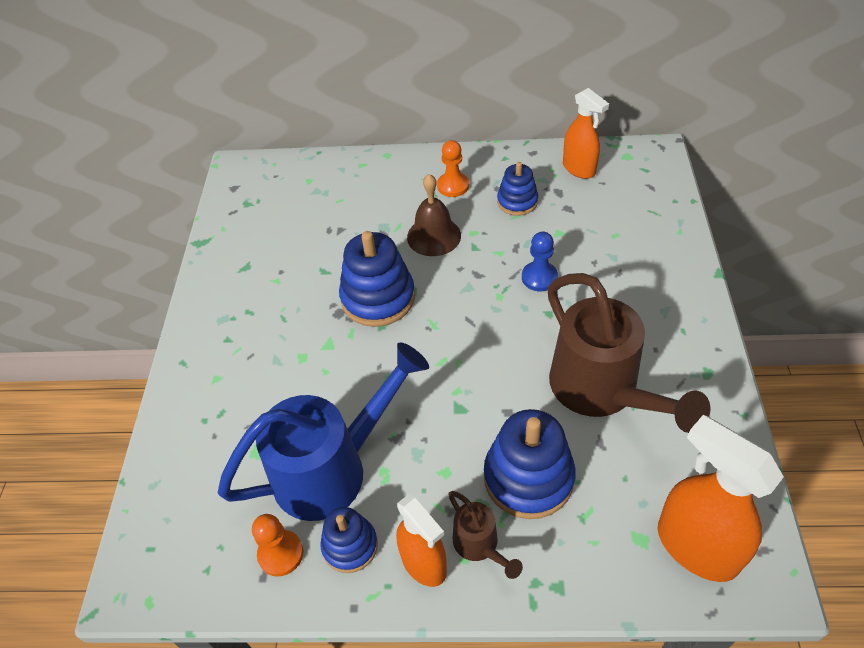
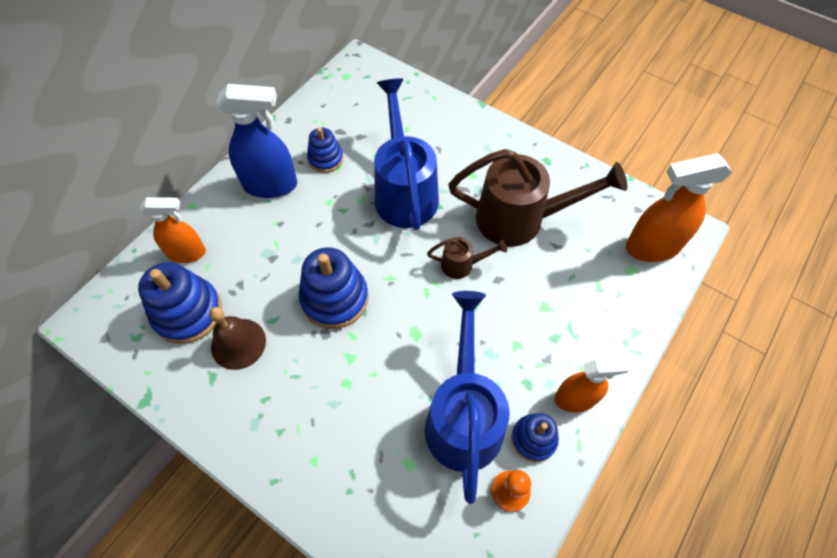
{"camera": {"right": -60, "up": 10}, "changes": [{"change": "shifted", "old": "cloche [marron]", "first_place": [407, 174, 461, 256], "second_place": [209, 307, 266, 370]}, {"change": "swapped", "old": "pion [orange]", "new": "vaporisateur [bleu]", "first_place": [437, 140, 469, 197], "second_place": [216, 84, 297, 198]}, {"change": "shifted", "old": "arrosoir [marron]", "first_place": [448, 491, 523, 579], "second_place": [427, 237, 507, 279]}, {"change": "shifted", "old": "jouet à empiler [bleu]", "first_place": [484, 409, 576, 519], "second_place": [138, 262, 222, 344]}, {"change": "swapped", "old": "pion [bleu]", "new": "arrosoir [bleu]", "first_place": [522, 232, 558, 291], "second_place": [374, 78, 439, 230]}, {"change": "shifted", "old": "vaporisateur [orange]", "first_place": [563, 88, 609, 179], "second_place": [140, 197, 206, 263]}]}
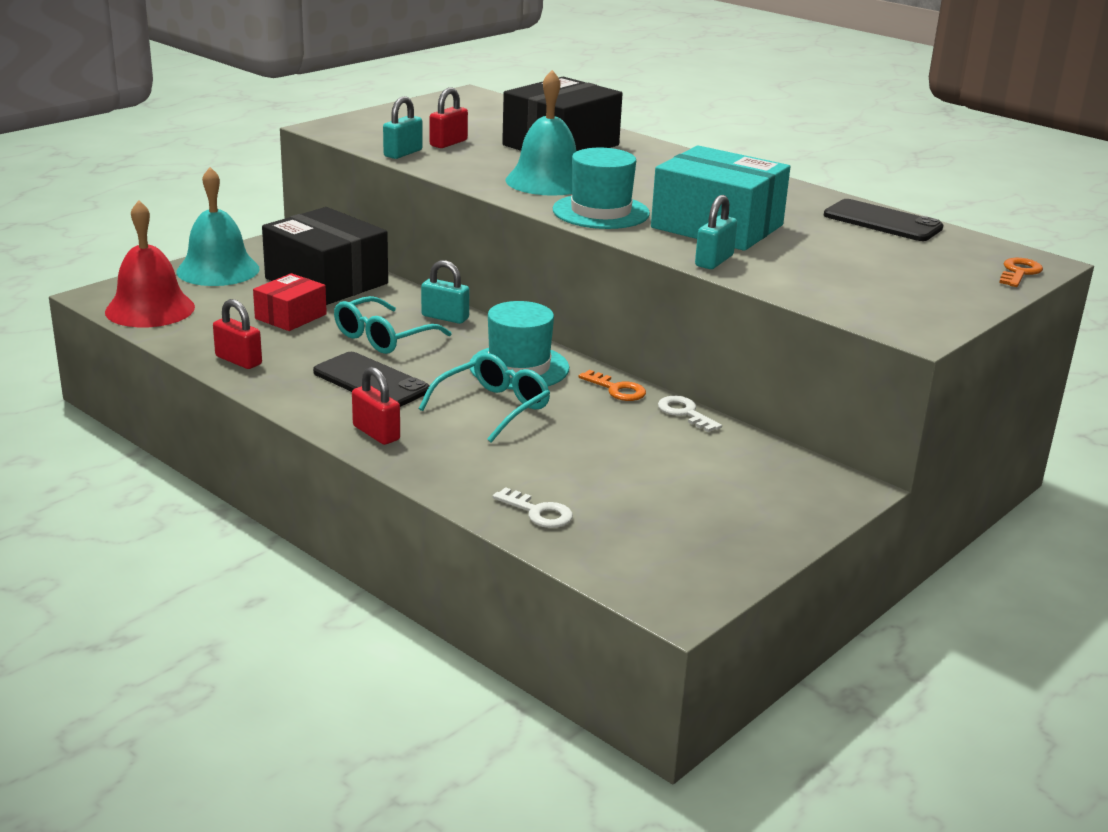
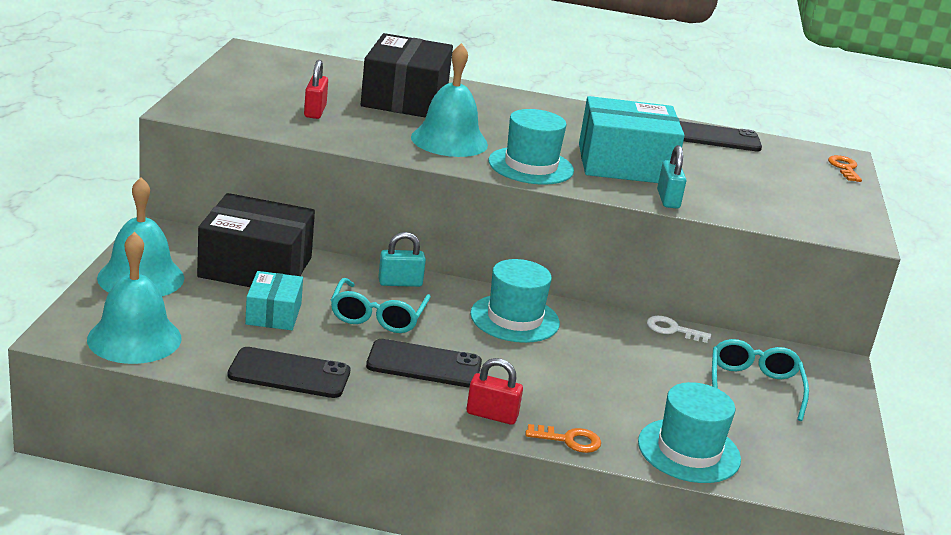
{"camera": {"right": -35, "up": 0}, "changes": [{"change": "repainted", "old": "cloche [rouge]", "new": "cloche [turquoise]", "first_place": [105, 200, 195, 327], "second_place": [87, 232, 182, 364]}, {"change": "swapped", "old": "cadenas [rouge]", "new": "téléphone [noir]", "first_place": [213, 299, 262, 369], "second_place": [228, 347, 350, 398]}, {"change": "repainted", "old": "boîte [rouge]", "new": "boîte [turquoise]", "first_place": [253, 273, 327, 331], "second_place": [245, 271, 303, 330]}, {"change": "gone", "old": "cadenas [turquoise]", "first_place": [383, 96, 423, 159]}, {"change": "shifted", "old": "lunettes [turquoise]", "first_place": [419, 353, 550, 443], "second_place": [712, 339, 809, 421]}, {"change": "swapped", "old": "clé [blanc]", "new": "chapeau [turquoise]", "first_place": [493, 487, 573, 528], "second_place": [638, 382, 741, 483]}, {"change": "shifted", "old": "clé [orange]", "first_place": [578, 370, 646, 401], "second_place": [526, 424, 601, 453]}]}
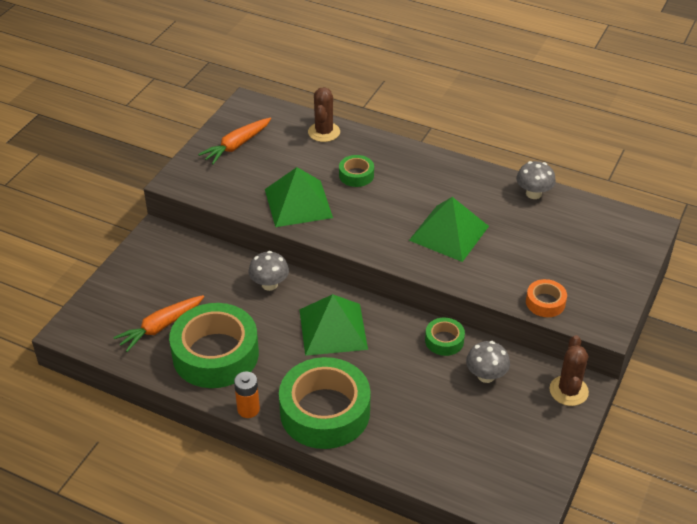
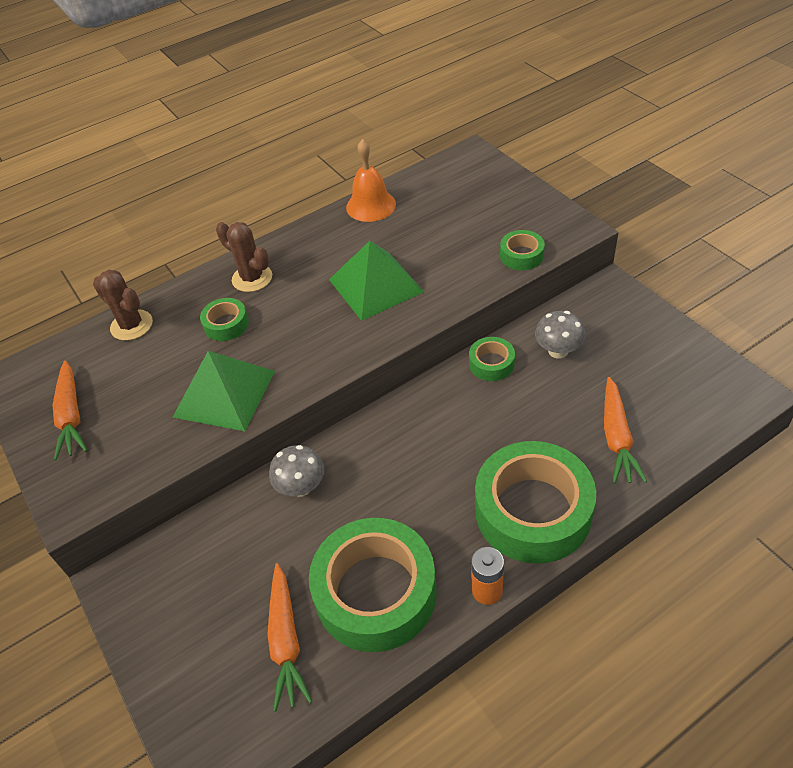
{"camera": {"right": -55, "up": 5}, "changes": [{"change": "gone", "old": "pyramide [vert]", "first_place": [299, 294, 368, 356]}, {"change": "swapped", "old": "champignon [gris]", "new": "cloche [orange]", "first_place": [516, 161, 556, 199], "second_place": [346, 139, 396, 222]}, {"change": "repainted", "old": "ruban adhésif [orange]", "new": "ruban adhésif [vert]", "first_place": [526, 279, 567, 317], "second_place": [500, 230, 545, 270]}, {"change": "shifted", "old": "cactus [marron]", "first_place": [549, 335, 589, 406], "second_place": [216, 222, 272, 292]}, {"change": "new", "new": "carotte [orange]", "second_place": [604, 377, 647, 484]}]}
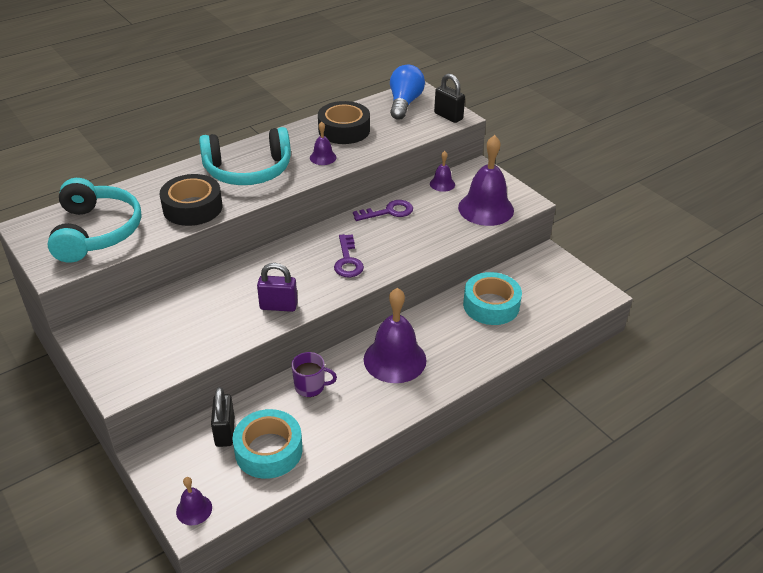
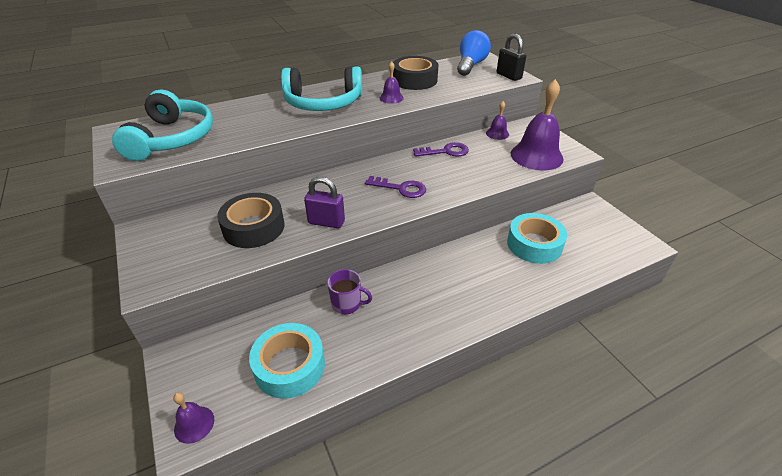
{"camera": {"right": 10, "up": 0}, "changes": [{"change": "shifted", "old": "ruban adhésif [noir]", "first_place": [159, 174, 222, 226], "second_place": [217, 193, 284, 248]}, {"change": "gone", "old": "cadenas [noir]", "first_place": [211, 387, 235, 447]}, {"change": "rotated", "old": "clé [violet]", "first_place": [334, 234, 364, 277], "second_place": [365, 176, 426, 198], "degrees": -75}, {"change": "gone", "old": "cloche [violet]", "first_place": [364, 288, 426, 383]}]}
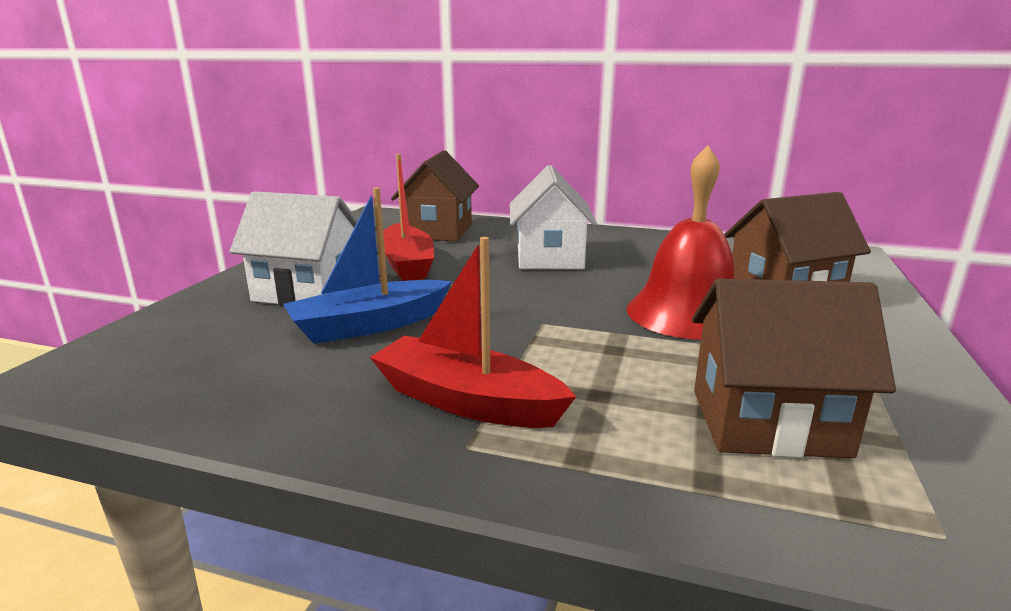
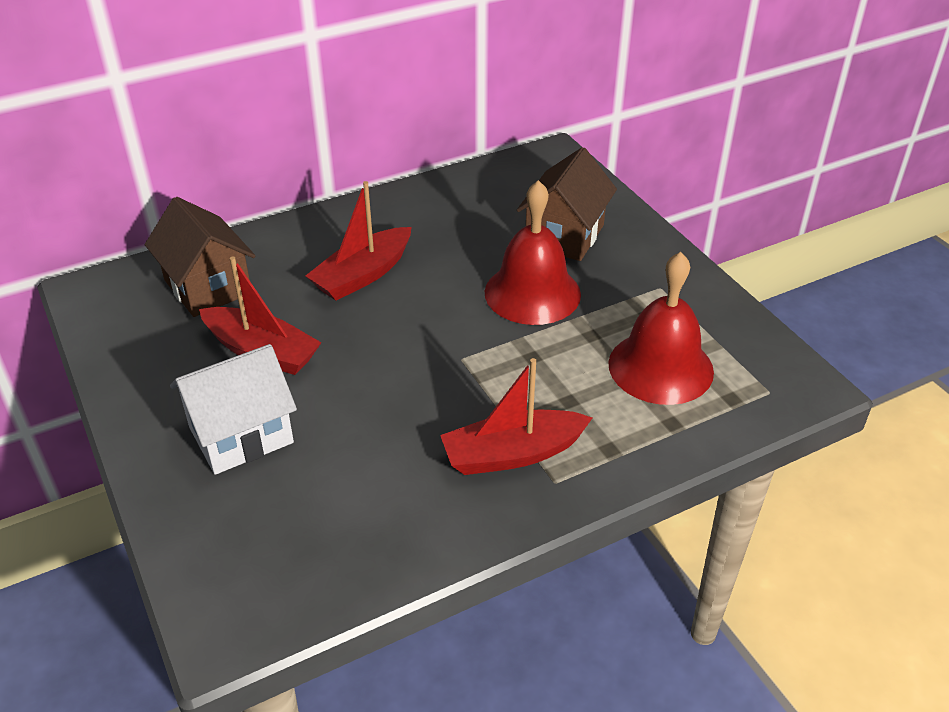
{"camera": {"right": -45, "up": 20}, "changes": [{"change": "gone", "old": "bateau [bleu]", "first_place": [283, 188, 452, 344]}, {"change": "swapped", "old": "maison [blanc]", "new": "bateau [rouge]", "first_place": [510, 165, 597, 269], "second_place": [305, 181, 411, 301]}, {"change": "swapped", "old": "maison [marron]", "new": "cloche [rouge]", "first_place": [692, 278, 896, 458], "second_place": [608, 252, 714, 405]}]}
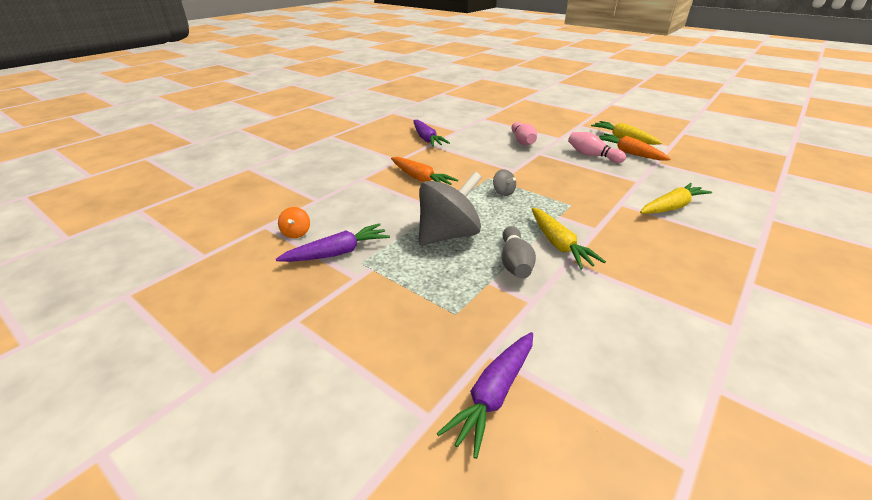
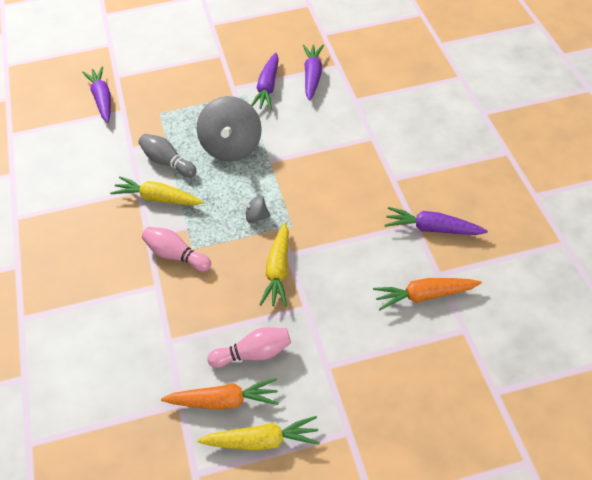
{"camera": {"right": 130, "up": 15}, "changes": [{"change": "swapped", "old": "toupie [orange]", "new": "carotte [violet]", "first_place": [278, 207, 310, 238], "second_place": [303, 45, 324, 101]}, {"change": "shifted", "old": "carotte [orange]", "first_place": [391, 157, 458, 185], "second_place": [373, 278, 481, 310]}, {"change": "shifted", "old": "quille [rose]", "first_place": [511, 122, 537, 145], "second_place": [142, 227, 211, 271]}, {"change": "shifted", "old": "carotte [jaune]", "first_place": [640, 183, 712, 214], "second_place": [259, 223, 289, 307]}]}
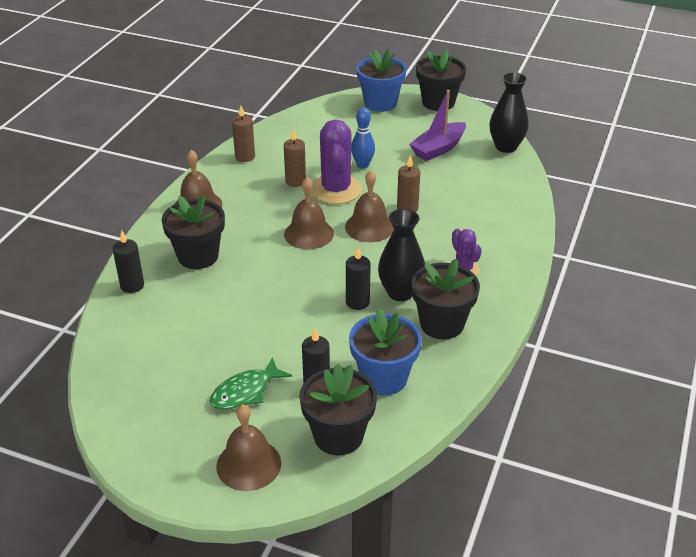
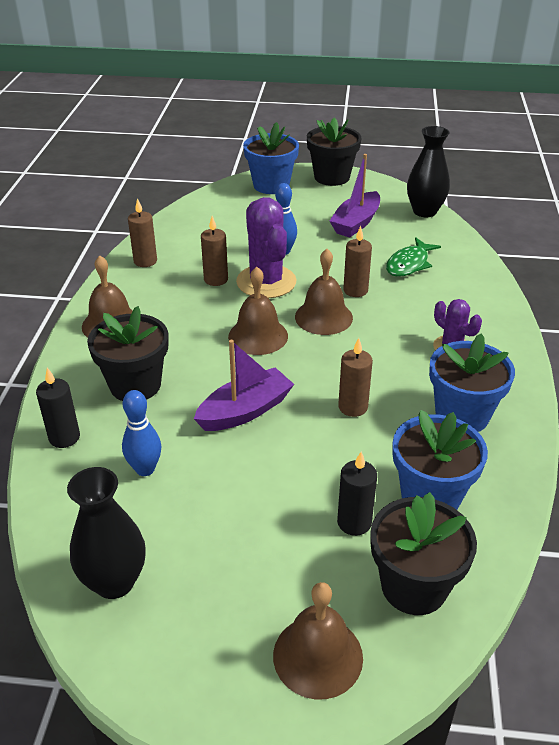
{"camera": {"right": -15, "up": 0}, "changes": [{"change": "shifted", "old": "poisson [vert]", "first_place": [210, 357, 292, 410], "second_place": [386, 237, 441, 277]}, {"change": "repainted", "old": "bougie [noir]", "new": "bougie [marron]", "first_place": [346, 247, 371, 310], "second_place": [338, 338, 373, 417]}, {"change": "shifted", "old": "vase [noir]", "first_place": [378, 209, 425, 301], "second_place": [67, 467, 146, 599]}, {"change": "repainted", "old": "pot de fleurs [noir]", "new": "pot de fleurs [bleu]", "first_place": [412, 259, 480, 339], "second_place": [429, 333, 515, 432]}, {"change": "new", "new": "quille [bleu]", "second_place": [122, 390, 161, 476]}, {"change": "new", "new": "bateau [violet]", "second_place": [194, 340, 294, 431]}]}
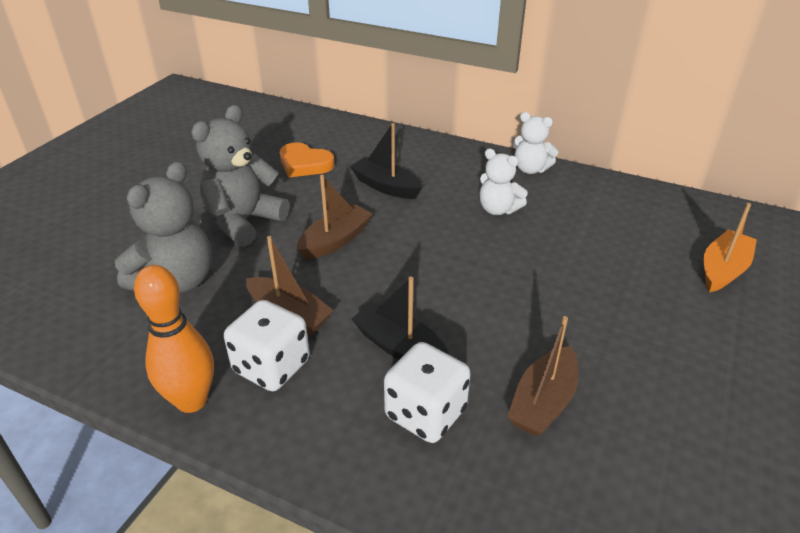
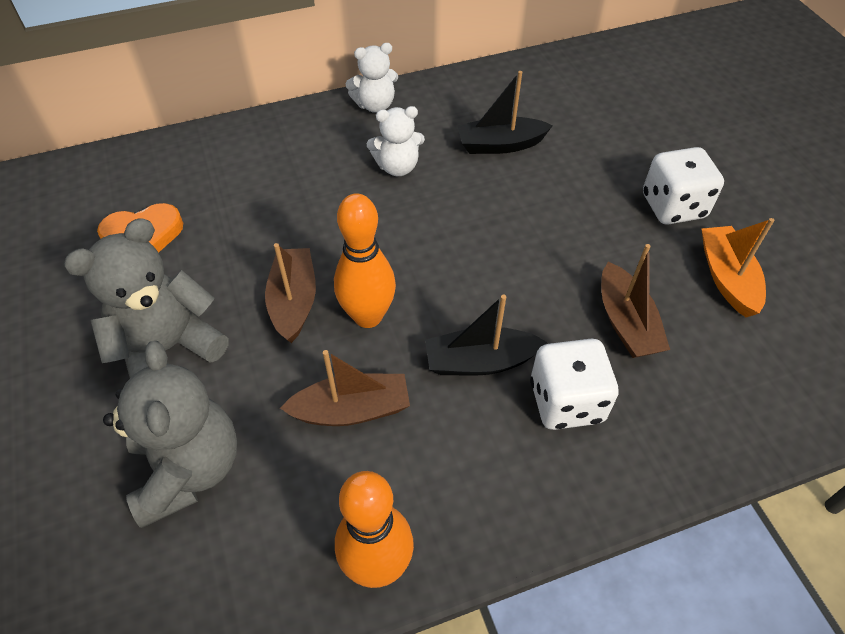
{"camera": {"right": -45, "up": 15}, "changes": [{"change": "rotated", "old": "ours en peluche [gris]", "first_place": [191, 105, 289, 247], "second_place": [64, 218, 228, 378], "degrees": 60}, {"change": "shifted", "old": "dé [blanc]", "first_place": [224, 300, 310, 391], "second_place": [643, 147, 724, 224]}, {"change": "shifted", "old": "bateau [noir]", "first_place": [350, 123, 423, 199], "second_place": [457, 71, 553, 154]}, {"change": "shifted", "old": "bateau [orange]", "first_place": [704, 203, 757, 292], "second_place": [702, 218, 775, 317]}, {"change": "new", "new": "quille [orange]", "second_place": [334, 193, 396, 328]}]}
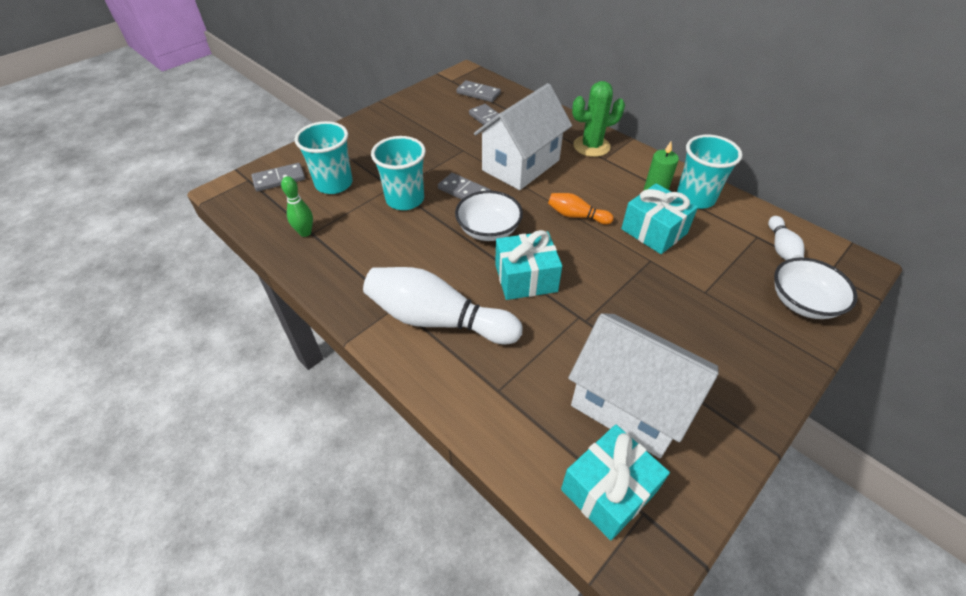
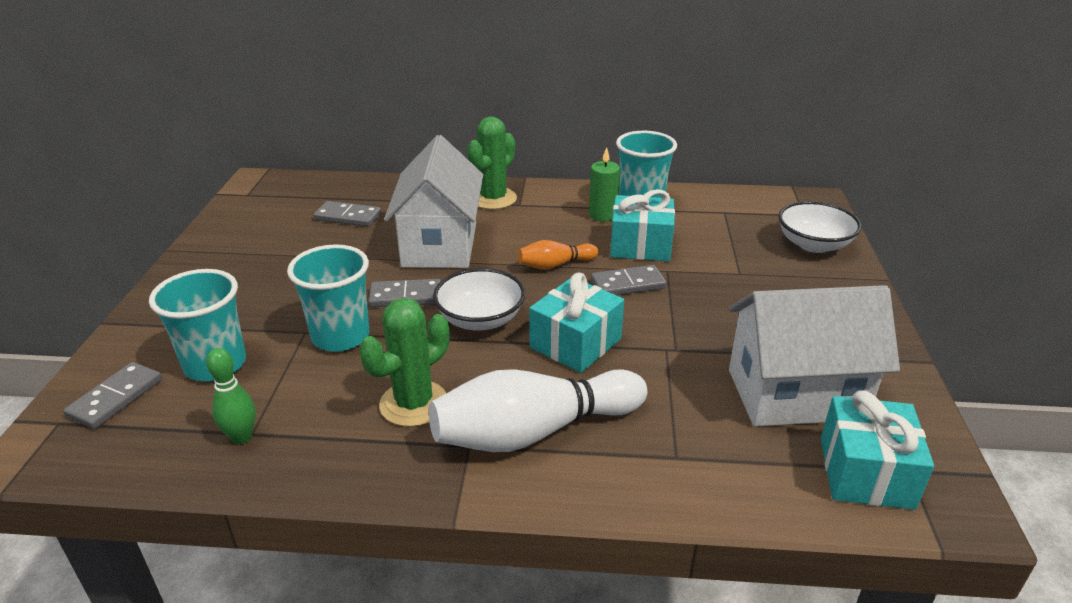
{"camera": {"right": -40, "up": -15}, "changes": [{"change": "shifted", "old": "domino [gris]", "first_place": [457, 80, 501, 102], "second_place": [591, 265, 666, 295]}, {"change": "gone", "old": "quille [blanc]", "first_place": [768, 216, 804, 260]}, {"change": "new", "new": "cactus [vert]", "second_place": [360, 298, 449, 427]}]}
